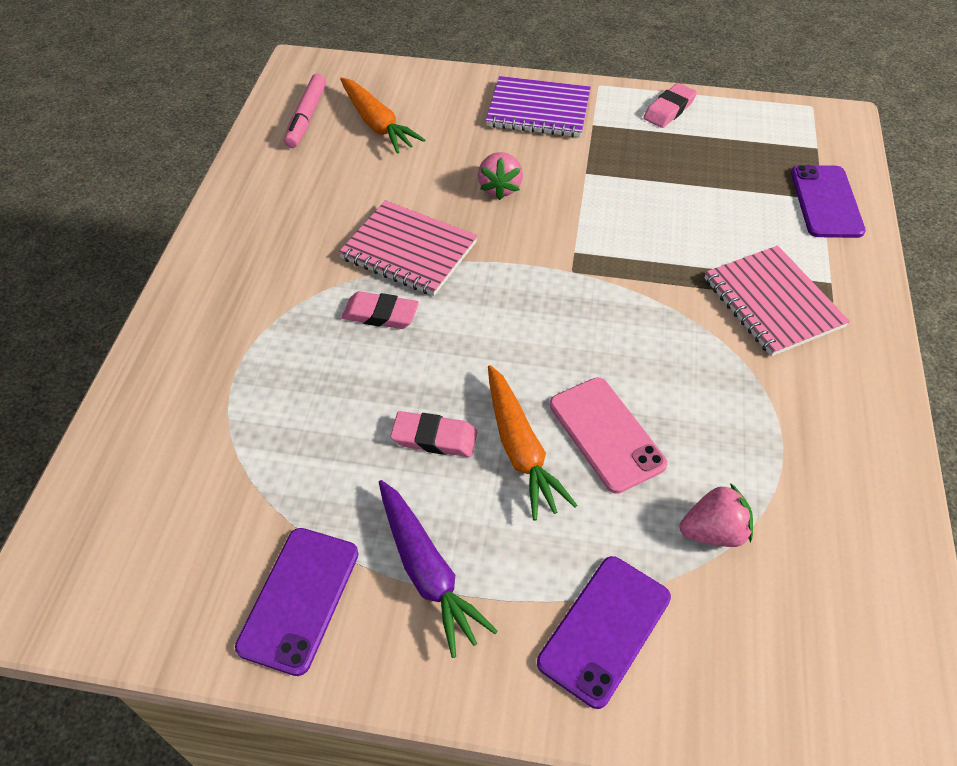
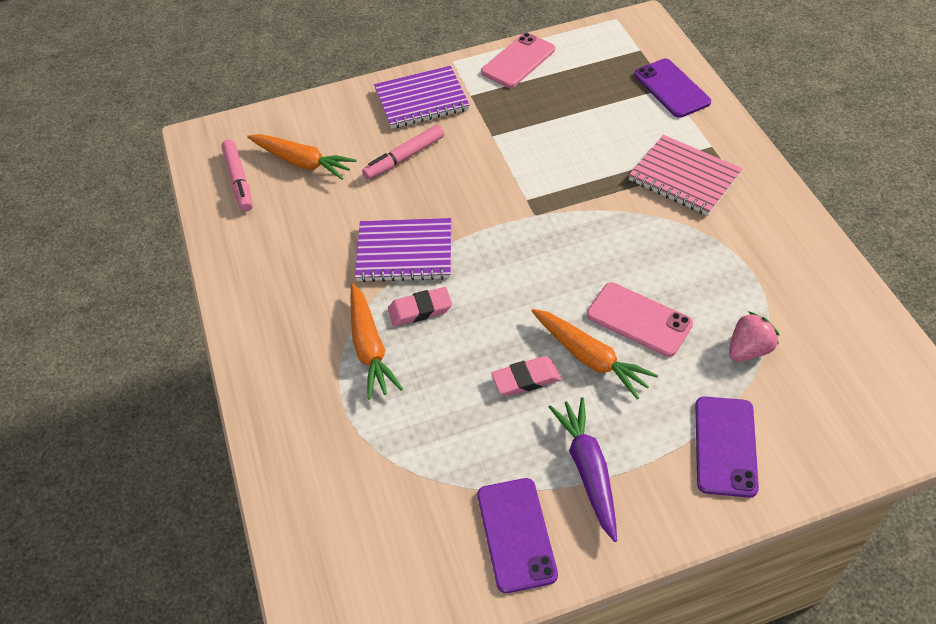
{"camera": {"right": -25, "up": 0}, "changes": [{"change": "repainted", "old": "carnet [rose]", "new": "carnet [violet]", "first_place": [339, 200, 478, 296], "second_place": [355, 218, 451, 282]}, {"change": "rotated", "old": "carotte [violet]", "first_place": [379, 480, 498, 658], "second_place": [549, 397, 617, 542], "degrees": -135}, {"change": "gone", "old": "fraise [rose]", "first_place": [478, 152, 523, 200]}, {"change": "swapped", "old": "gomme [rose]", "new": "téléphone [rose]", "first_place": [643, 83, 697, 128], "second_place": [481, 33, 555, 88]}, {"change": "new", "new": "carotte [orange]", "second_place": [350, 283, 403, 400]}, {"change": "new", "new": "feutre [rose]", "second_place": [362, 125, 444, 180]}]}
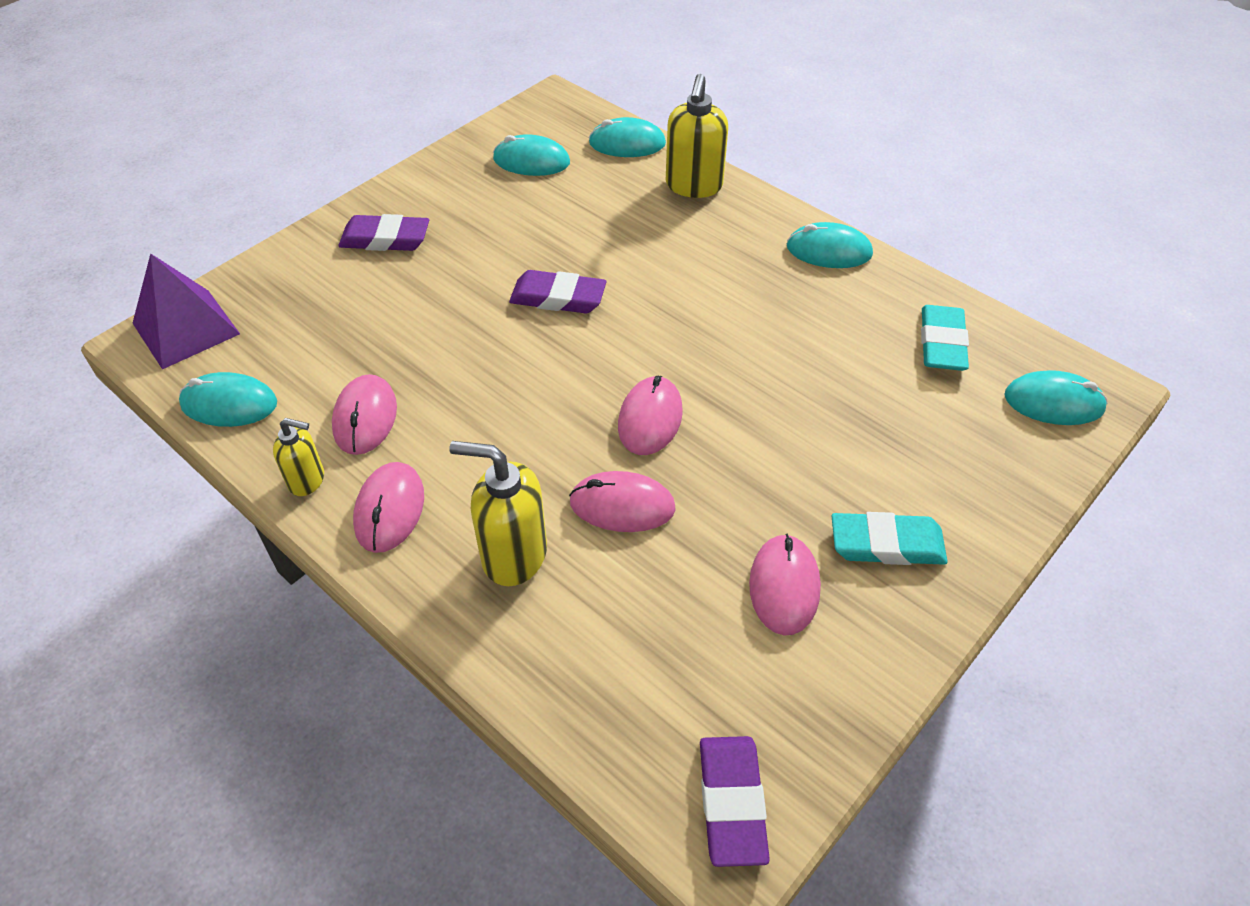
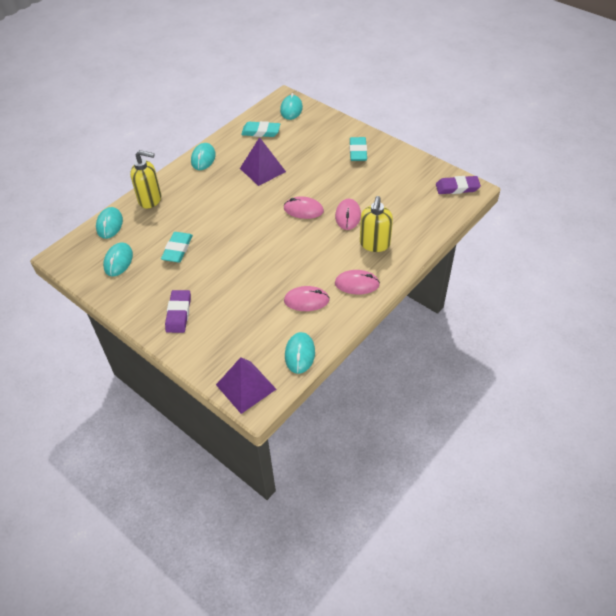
{"camera": {"right": -90, "up": 0}, "changes": [{"change": "gone", "old": "distributeur de savon [jaune]", "first_place": [273, 418, 324, 496]}, {"change": "gone", "old": "gomme [violet]", "first_place": [509, 270, 607, 313]}, {"change": "gone", "old": "souris [rose]", "first_place": [749, 534, 821, 636]}, {"change": "new", "new": "gomme [turquoise]", "second_place": [161, 232, 193, 263]}, {"change": "new", "new": "pyramide [violet]", "second_place": [240, 137, 286, 186]}]}
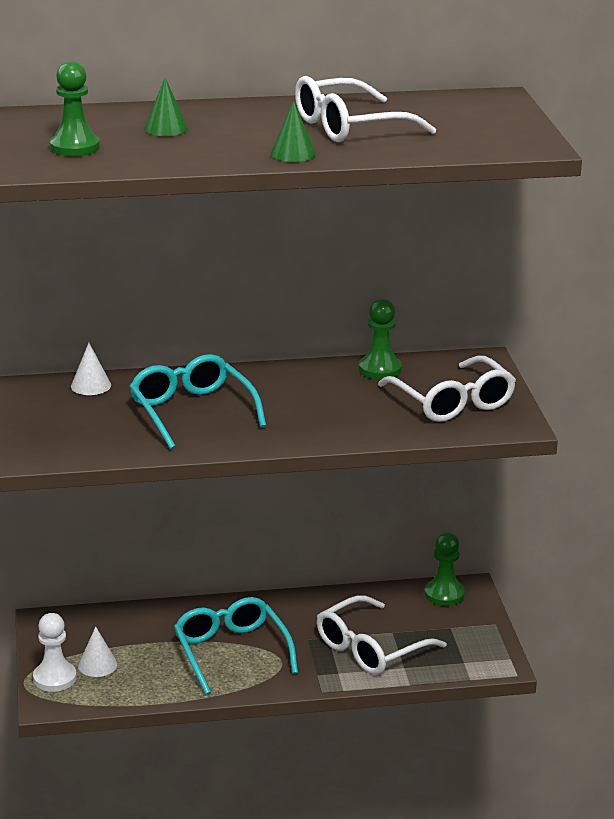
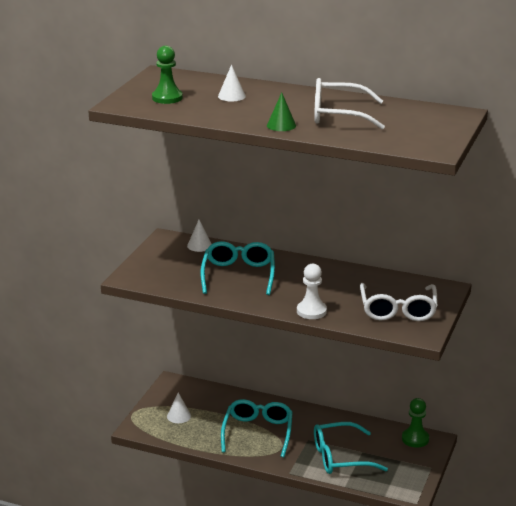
{"camera": {"right": 30, "up": 0}, "changes": [{"change": "shifted", "old": "pion [blanc]", "first_place": [33, 613, 77, 692], "second_place": [297, 264, 327, 319]}, {"change": "repainted", "old": "cône [vert]", "new": "cône [blanc]", "first_place": [144, 78, 189, 136], "second_place": [218, 64, 246, 101]}, {"change": "repainted", "old": "lunettes [blanc]", "new": "lunettes [turquoise]", "first_place": [317, 595, 446, 675], "second_place": [314, 422, 388, 474]}, {"change": "gone", "old": "pion [vert]", "first_place": [359, 299, 402, 380]}]}
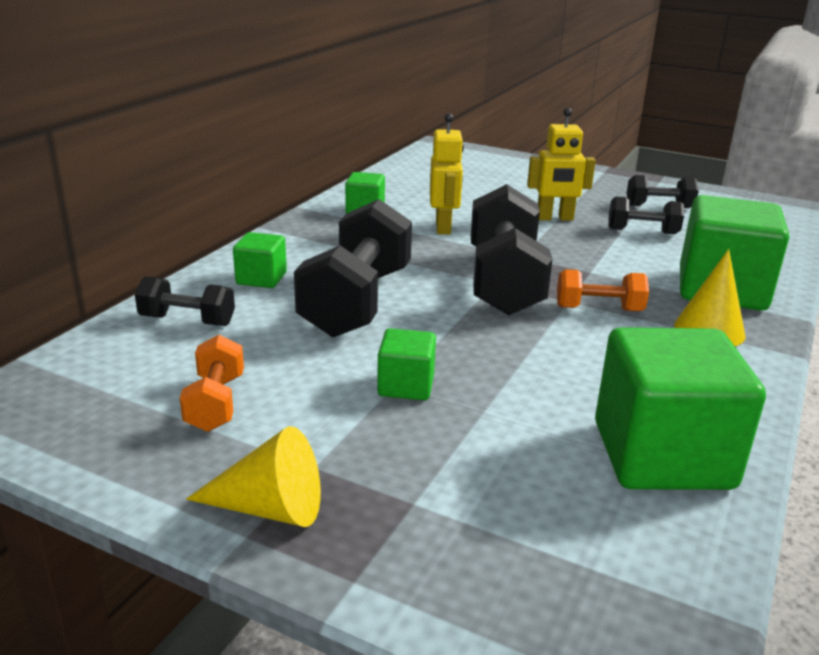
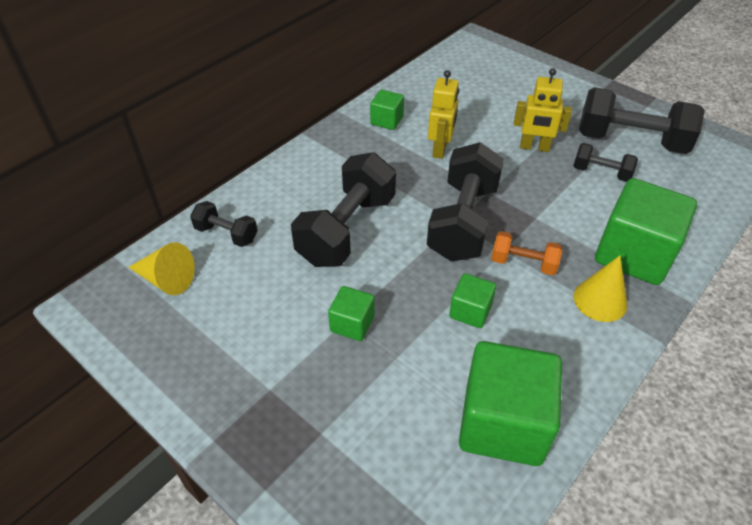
{"camera": {"right": 15, "up": 20}, "changes": [{"change": "gone", "old": "haltère [orange]", "first_place": [180, 335, 244, 432]}, {"change": "shifted", "old": "cône [jaune]", "first_place": [186, 426, 321, 527], "second_place": [129, 242, 195, 295]}, {"change": "shifted", "old": "cube [vert]", "first_place": [233, 232, 287, 288], "second_place": [449, 273, 496, 328]}, {"change": "scaled", "old": "haltère [noir]", "first_place": [627, 175, 699, 208], "second_place": [579, 87, 705, 154], "factor": 1.96}]}
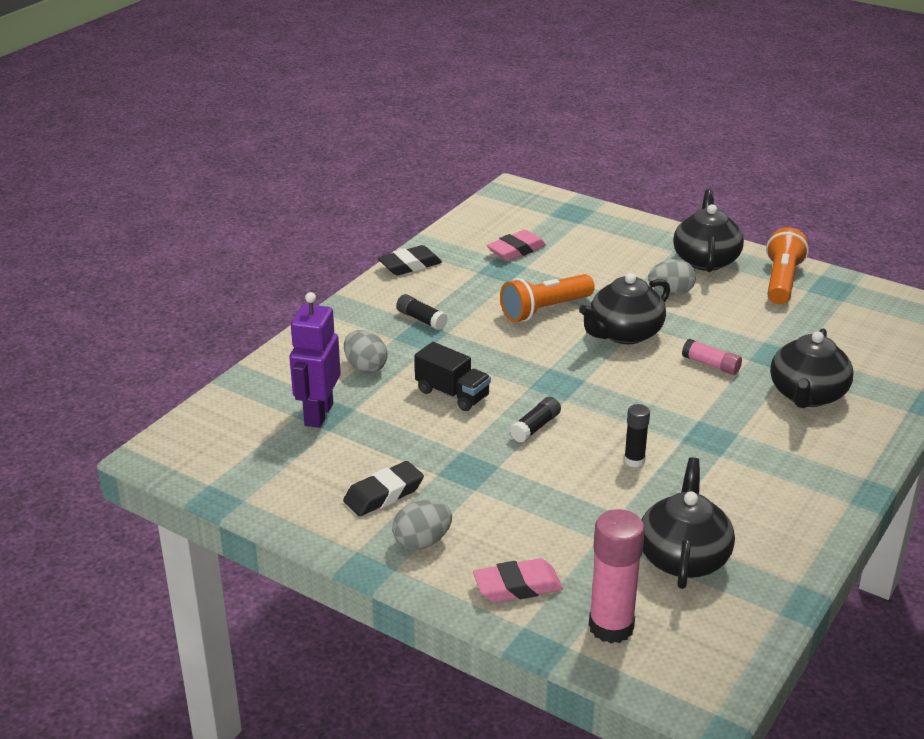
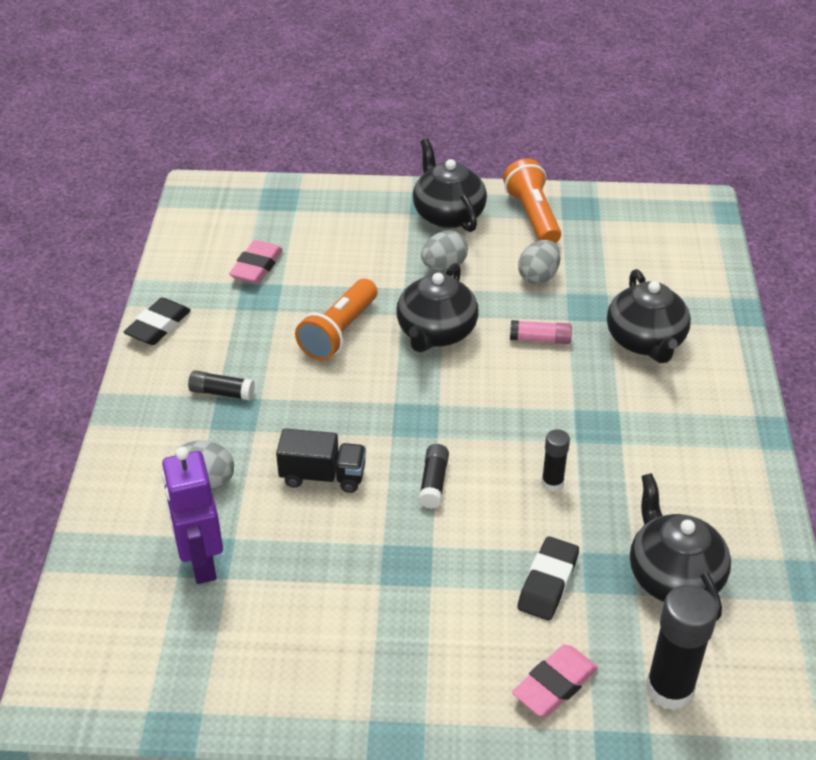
{"camera": {"right": -30, "up": 10}, "changes": [{"change": "shifted", "old": "gomme [noir]", "first_place": [343, 461, 424, 516], "second_place": [517, 536, 579, 621]}, {"change": "shifted", "old": "œuf [gris]", "first_place": [393, 500, 452, 550], "second_place": [518, 240, 560, 284]}, {"change": "repainted", "old": "bâton de colle [rose]", "new": "bâton de colle [noir]", "first_place": [589, 509, 645, 643], "second_place": [646, 585, 718, 710]}]}
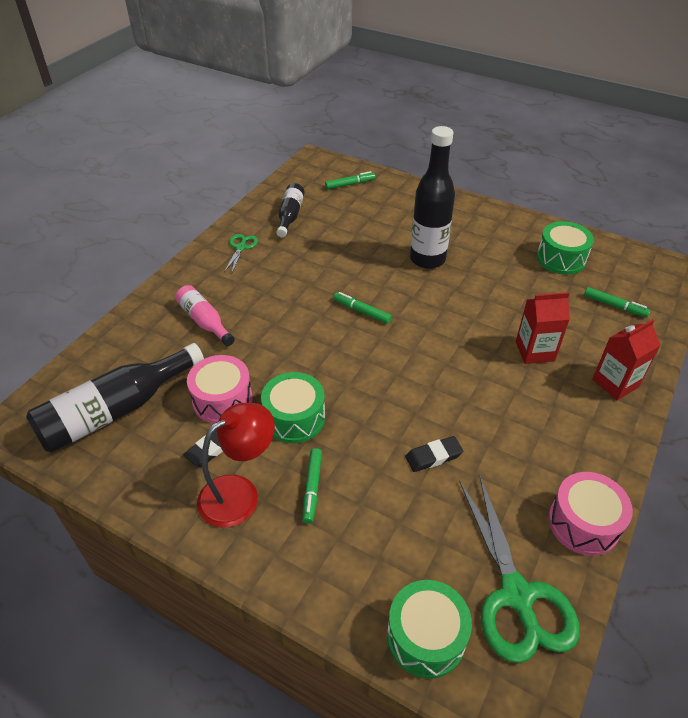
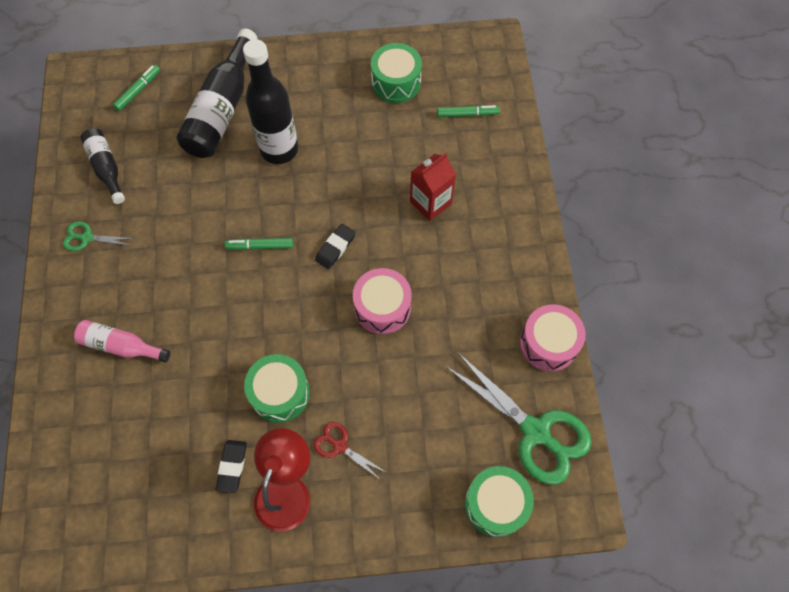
{"camera": {"right": -35, "up": 20}, "changes": [{"change": "shifted", "old": "bouteille [noir]", "first_place": [26, 343, 204, 453], "second_place": [176, 28, 257, 158]}, {"change": "shifted", "old": "tambour [rose]", "first_place": [187, 355, 253, 424], "second_place": [353, 268, 412, 334]}, {"change": "rotated", "old": "ciseaux [vert]", "first_place": [224, 234, 258, 272], "second_place": [63, 222, 135, 251], "degrees": -60}, {"change": "swapped", "old": "feutre [vert]", "new": "ciseaux [rouge]", "first_place": [302, 448, 322, 524], "second_place": [313, 422, 387, 481]}, {"change": "shifted", "old": "gomme [noir]", "first_place": [405, 436, 463, 472], "second_place": [315, 224, 356, 269]}, {"change": "gone", "old": "brique de lait [rouge]", "first_place": [592, 319, 661, 400]}]}
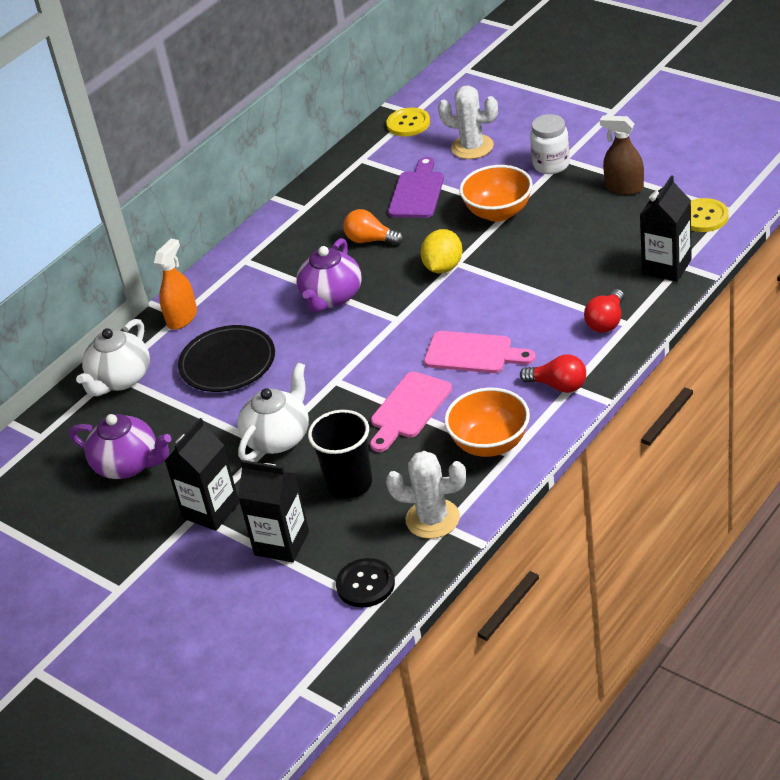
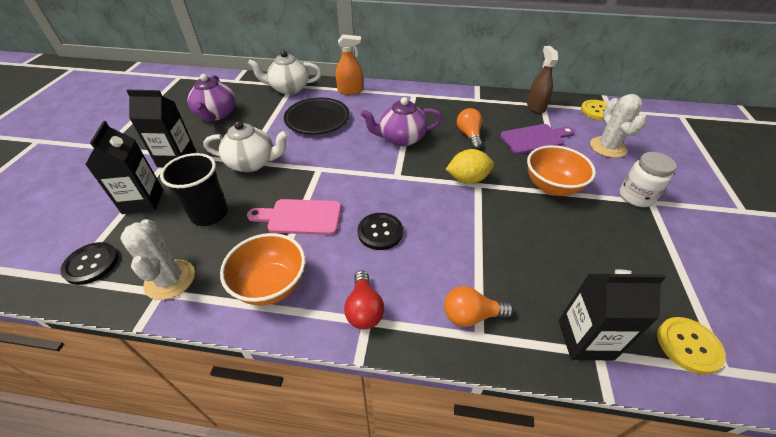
{"camera": {"right": 55, "up": 5}, "changes": [{"change": "swapped", "old": "planche à découper [rose]", "new": "bouton [noir]", "first_place": [424, 331, 536, 373], "second_place": [358, 213, 403, 250]}, {"change": "repainted", "old": "ampoule [rouge]", "new": "ampoule [orange]", "first_place": [584, 289, 624, 333], "second_place": [444, 286, 514, 327]}, {"change": "shifted", "old": "vaporisateur [marron]", "first_place": [600, 116, 644, 195], "second_place": [527, 46, 559, 114]}]}
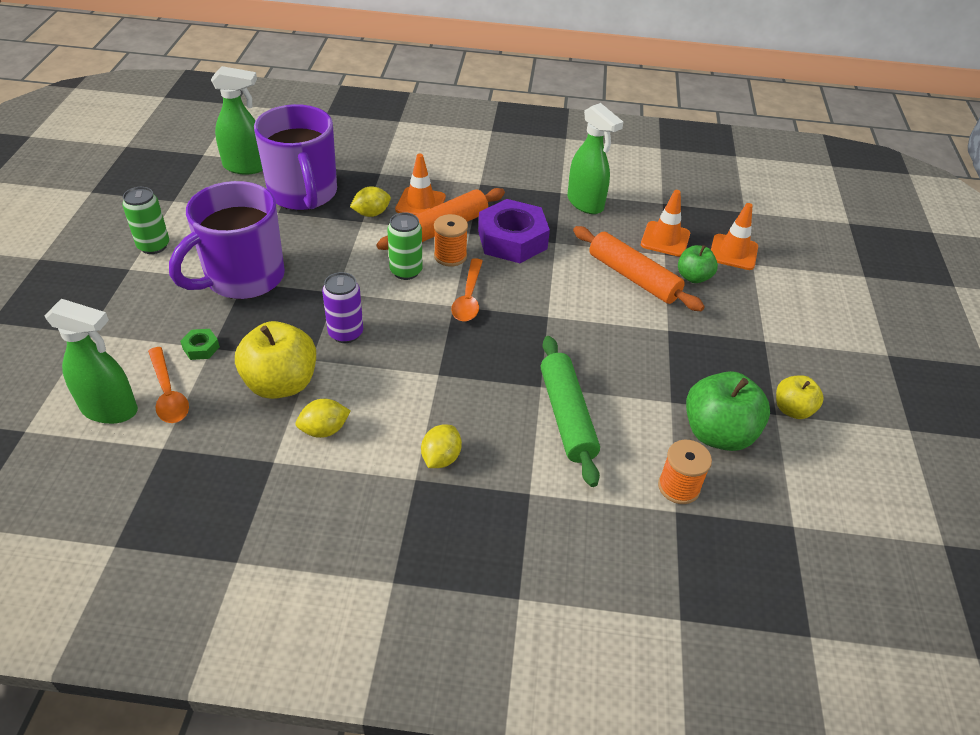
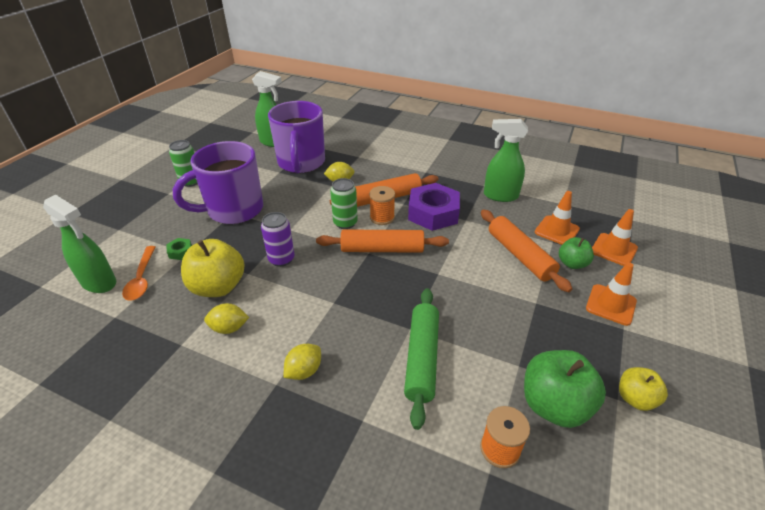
{"camera": {"right": 20, "up": -5}, "changes": [{"change": "shifted", "old": "cône de chantier [orange]", "first_place": [395, 154, 446, 215], "second_place": [586, 262, 637, 326]}, {"change": "swapped", "old": "cuillère [orange]", "new": "rouleau à pâtisserie [orange]", "first_place": [451, 258, 483, 321], "second_place": [316, 230, 449, 253]}, {"change": "rotated", "old": "vaporisateur [vert]", "first_place": [567, 103, 623, 214], "second_place": [484, 119, 528, 202], "degrees": 120}]}
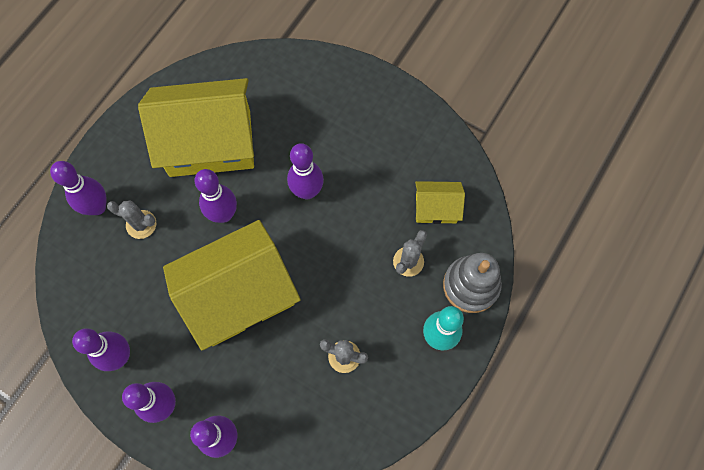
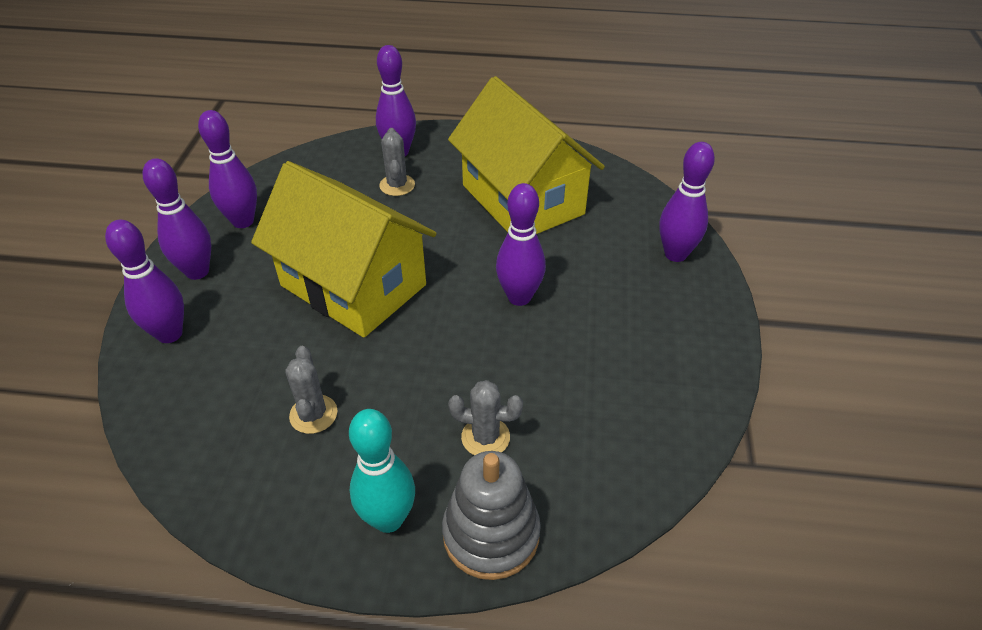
{"camera": {"right": 65, "up": -25}, "changes": [{"change": "shifted", "old": "quille [violet]", "first_place": [194, 169, 237, 223], "second_place": [659, 142, 715, 262]}, {"change": "gone", "old": "maison [jaune]", "first_place": [415, 181, 465, 224]}]}
